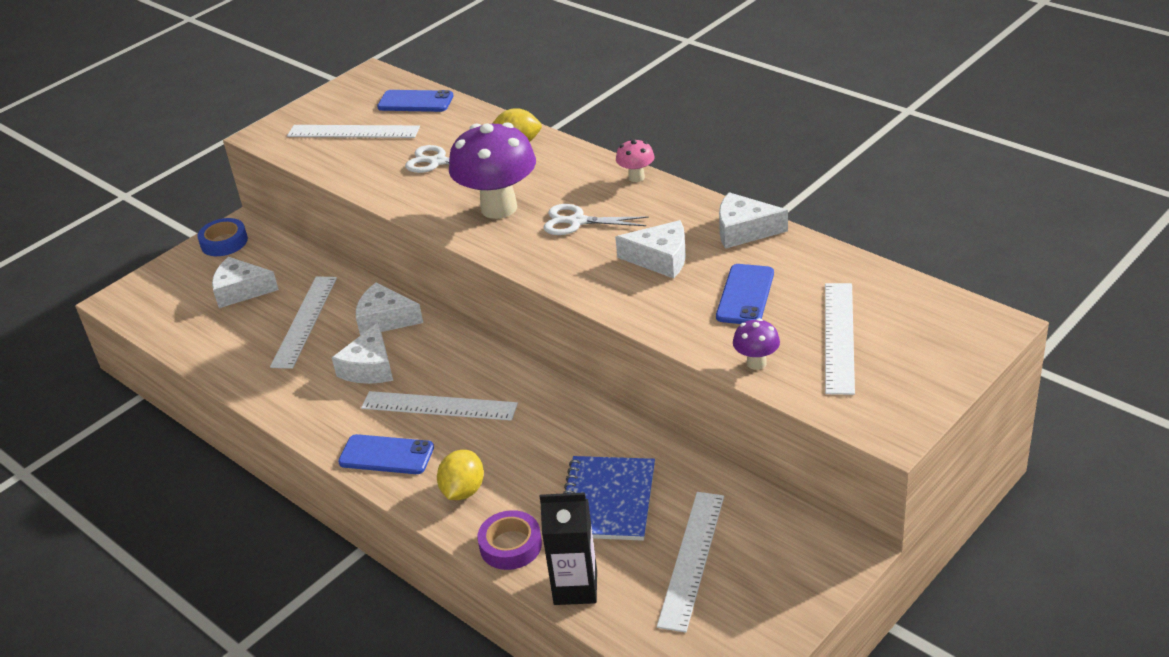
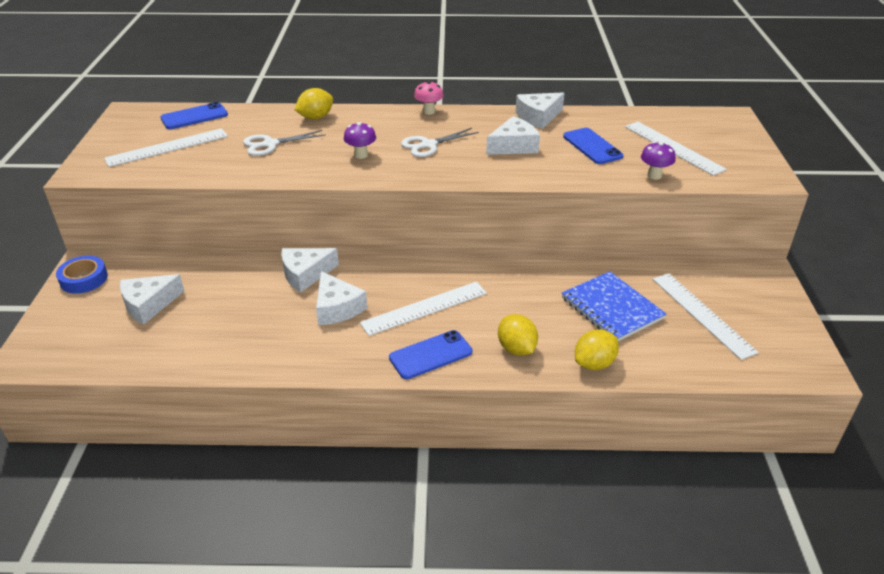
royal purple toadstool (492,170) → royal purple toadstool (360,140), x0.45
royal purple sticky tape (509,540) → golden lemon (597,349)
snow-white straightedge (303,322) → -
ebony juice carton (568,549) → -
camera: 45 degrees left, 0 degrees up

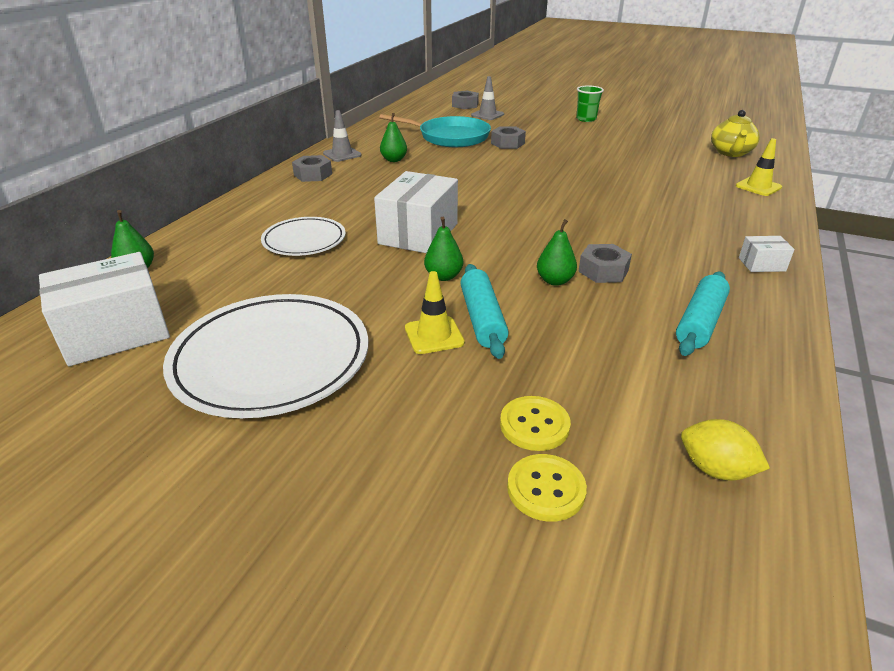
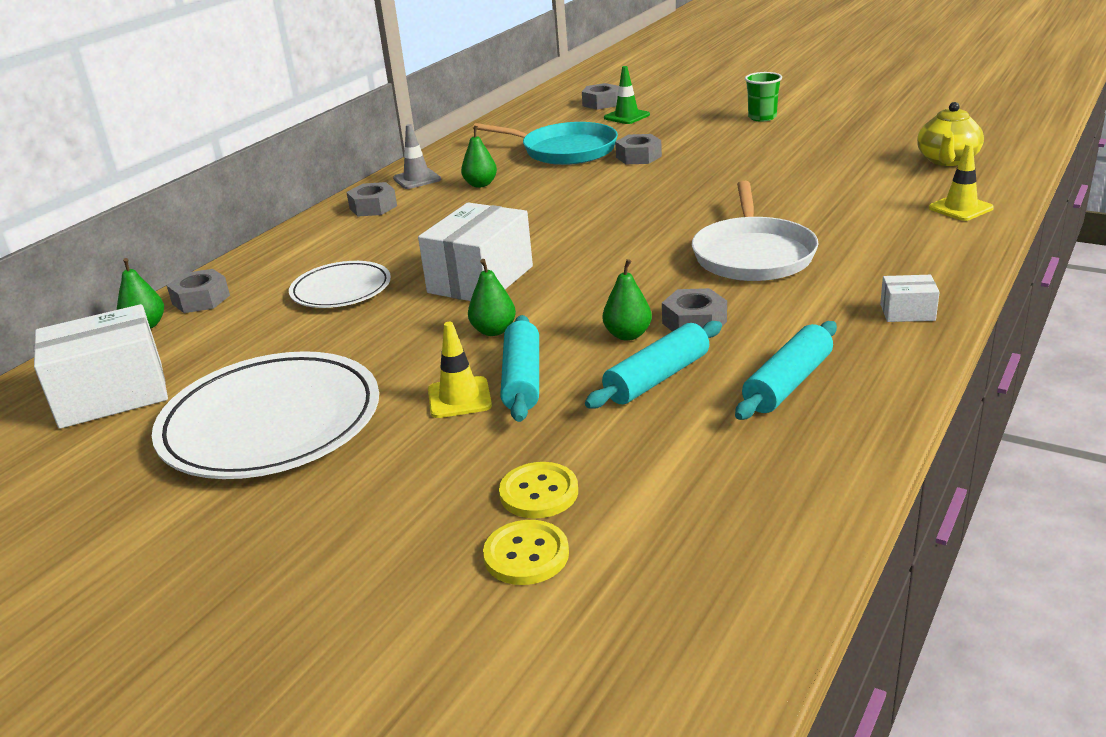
- → gray nut (198,291)
- → aqua dough roller (653,365)
gray safety cone (487,98) → leaf-green safety cone (627,95)
- → snow-white frying pan (755,231)
golden lemon (725,449) → -
camera: 10 degrees right, 5 degrees down

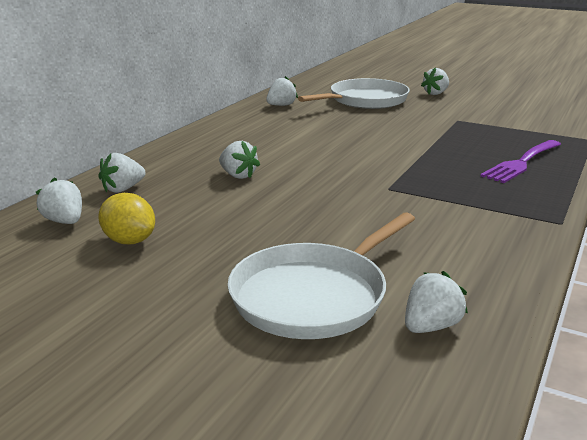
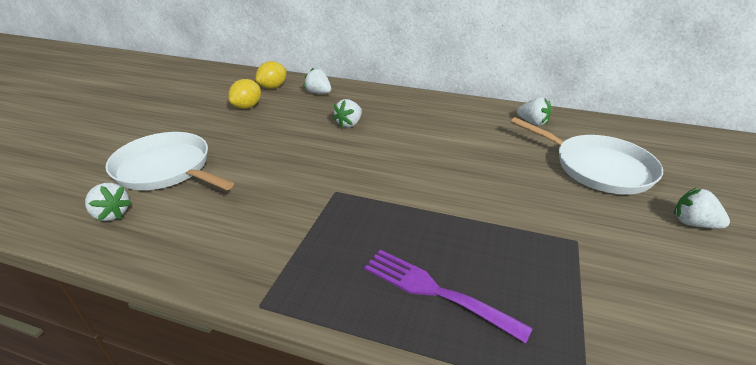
snow-white toy strawberry (59,201) → golden lemon (271,75)
camera: 80 degrees right, 10 degrees up

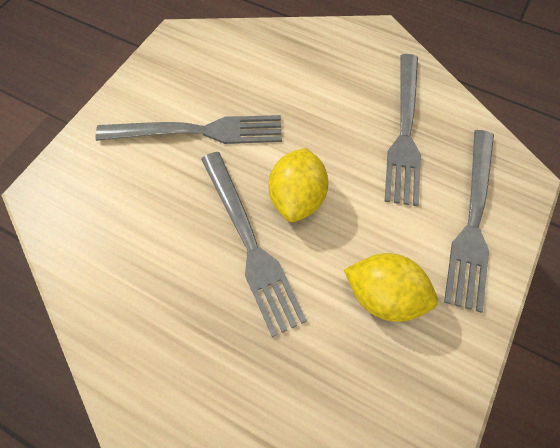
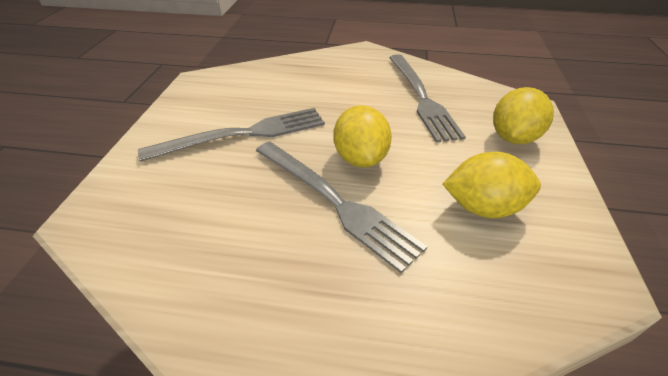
gray dinner fork (469,221) → golden lemon (523,115)
camera: 20 degrees left, 20 degrees down

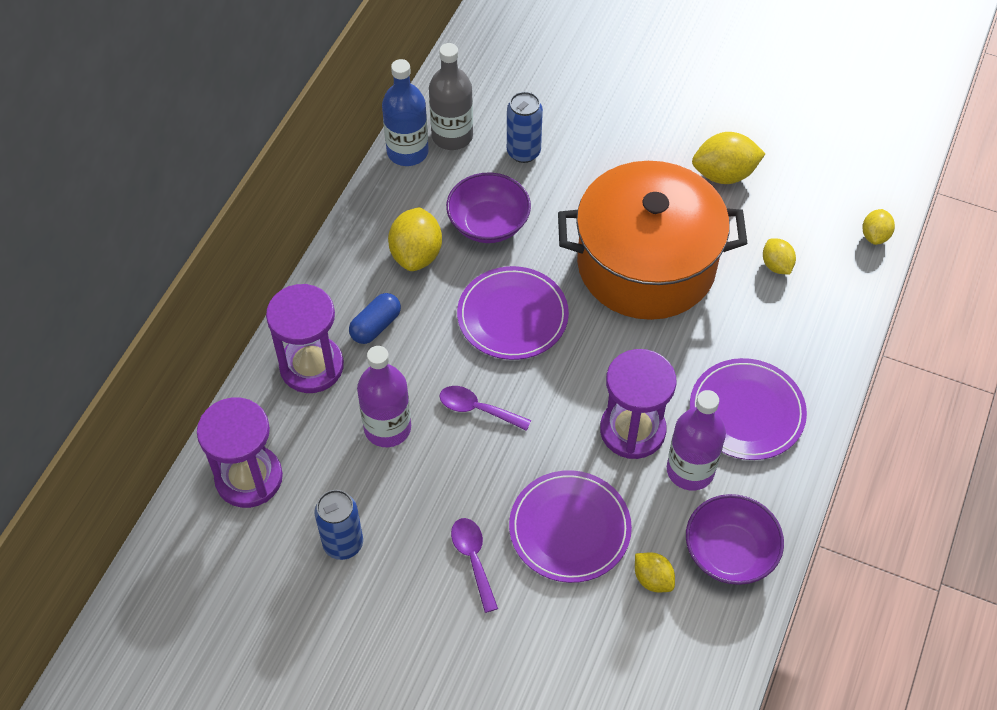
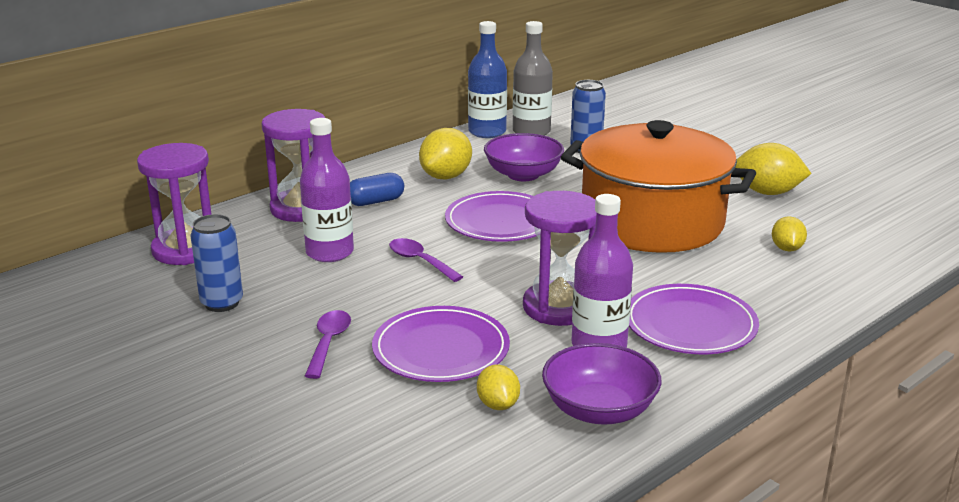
golden lemon (878,227) → -
camera: 25 degrees right, 30 degrees down

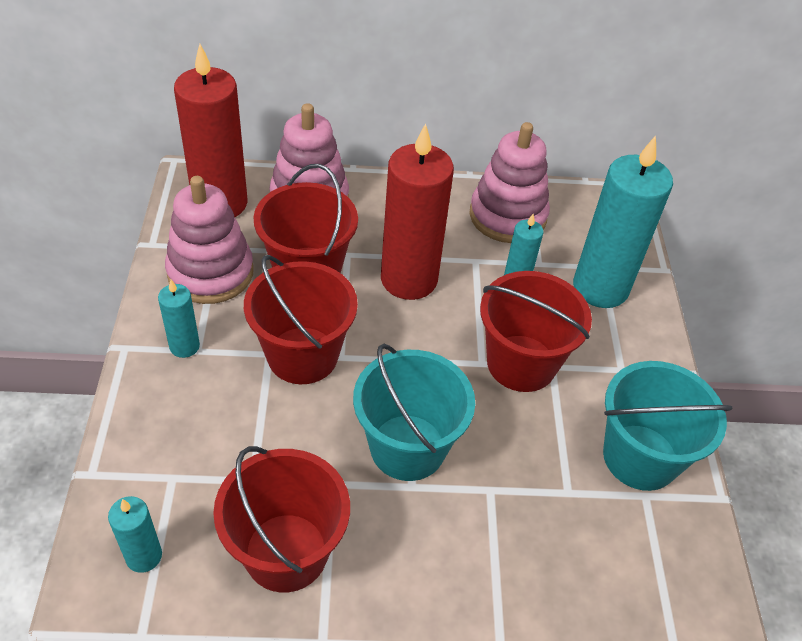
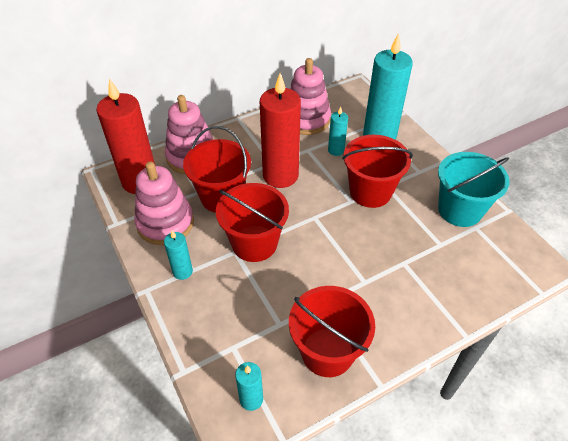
aqua bucket (414,412) → -
camera: 25 degrees left, 0 degrees up

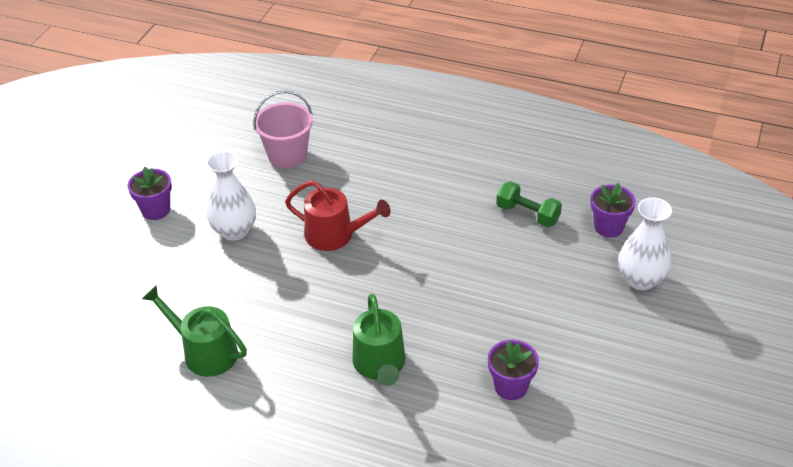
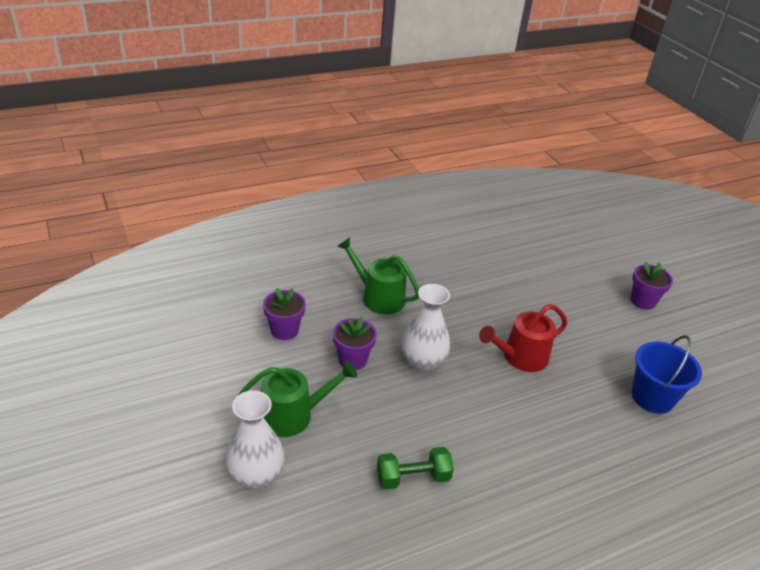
leaf-green watering pot (194,331) → leaf-green watering pot (298,399), shifted
royal purple flower pot (613,210) → royal purple flower pot (355,343), shifted
snow-white tall vase (231,196) → snow-white tall vase (426,328), shifted
rose-pink bucket (283,129) → blue bucket (667,374)
camera: 130 degrees right, 5 degrees down

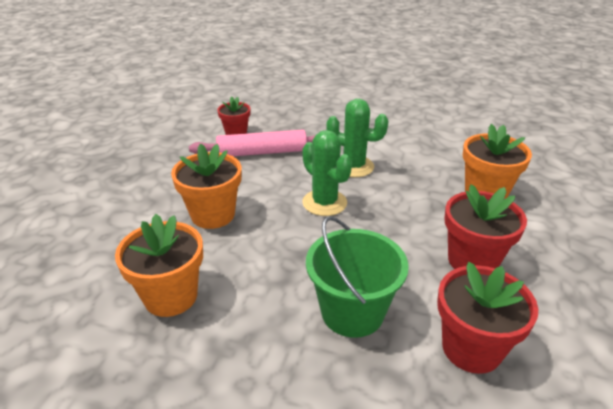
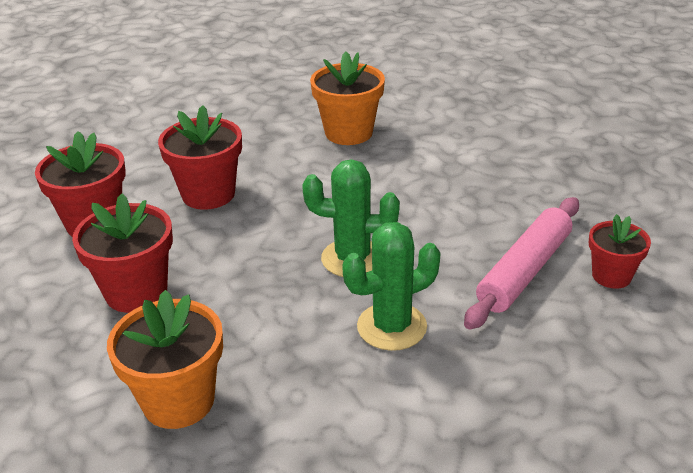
leaf-green bucket (357,277) → scarlet flower pot (200,157)
orange-coloured flower pot (206,186) → -
camera: 135 degrees right, 0 degrees up

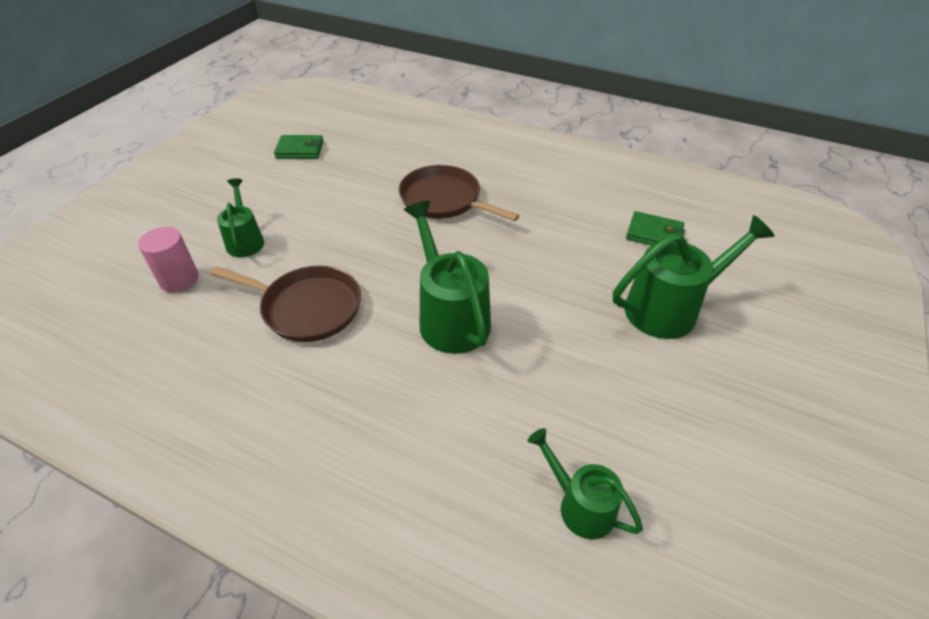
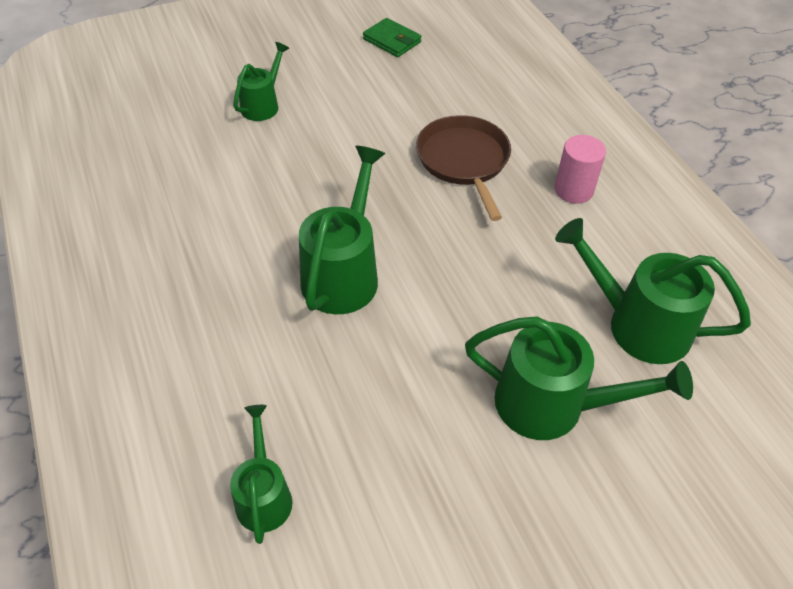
rose-pink cylinder (168,259) → rose-pink cylinder (580,169), shifted
leaf-green billfold (655,228) → leaf-green watering pot (653,291)
russet frying pan (286,304) → -
camera: 40 degrees right, 5 degrees up

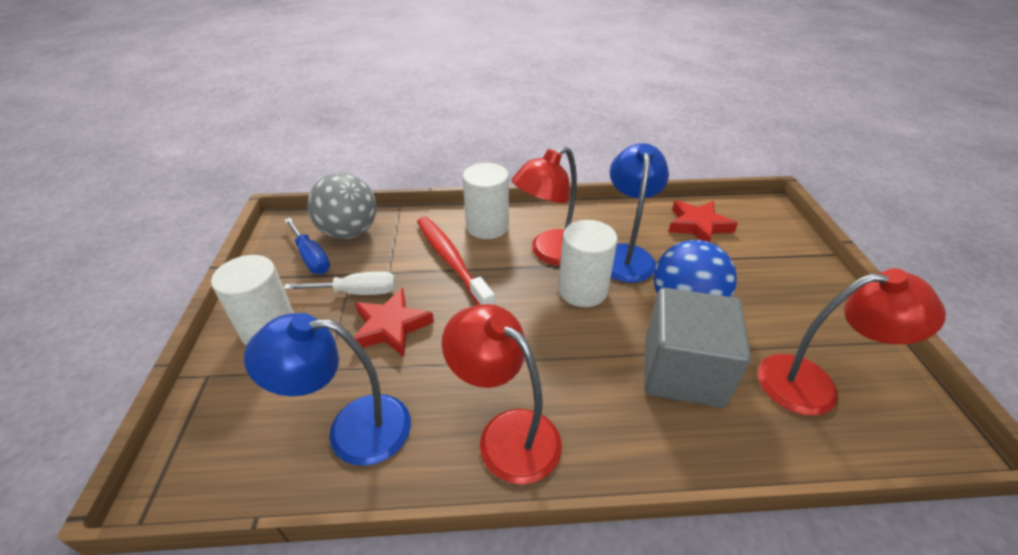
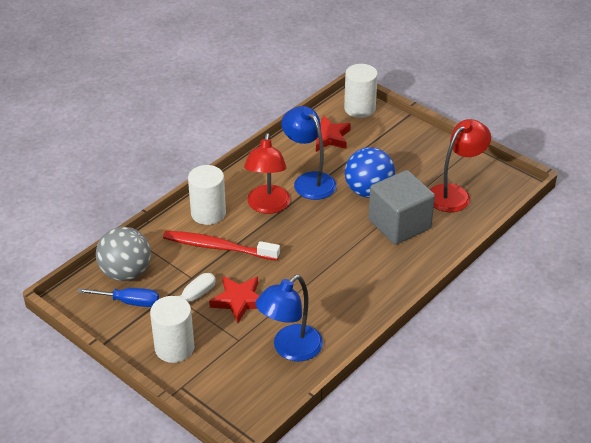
snow-white cylinder (588,263) → snow-white cylinder (361,91), shifted
scarlet reading lamp (502,394) → -
camera: 45 degrees left, 0 degrees up

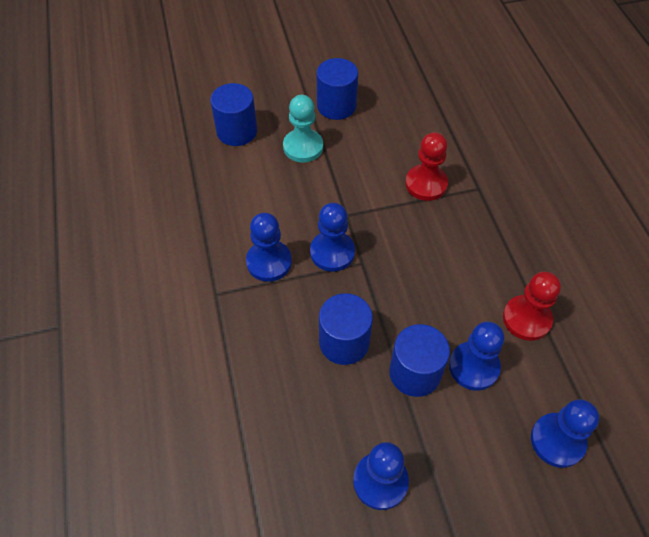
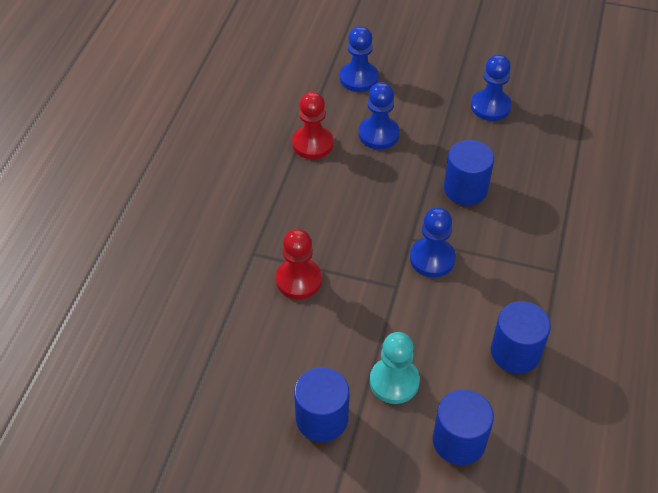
blue cylinder (419,360) → blue cylinder (521,337), shifted
blue game pawn (269,247) → -
camera: 150 degrees left, 5 degrees down

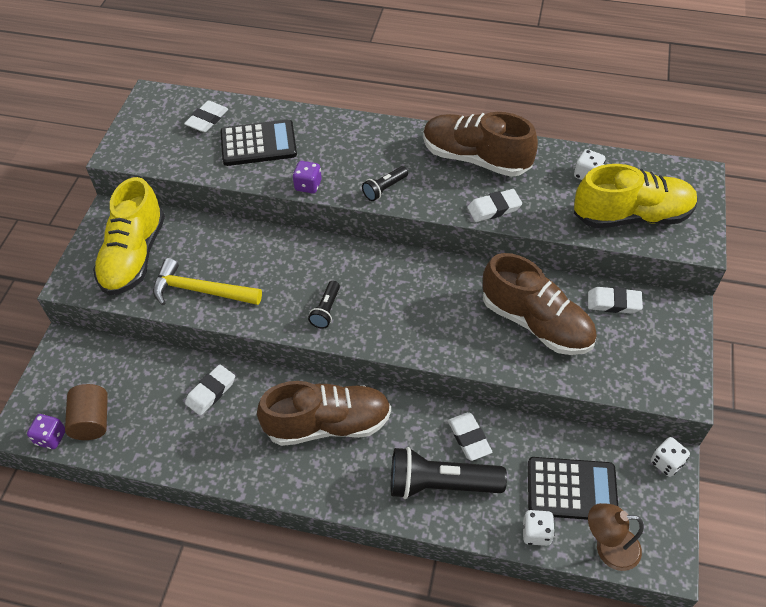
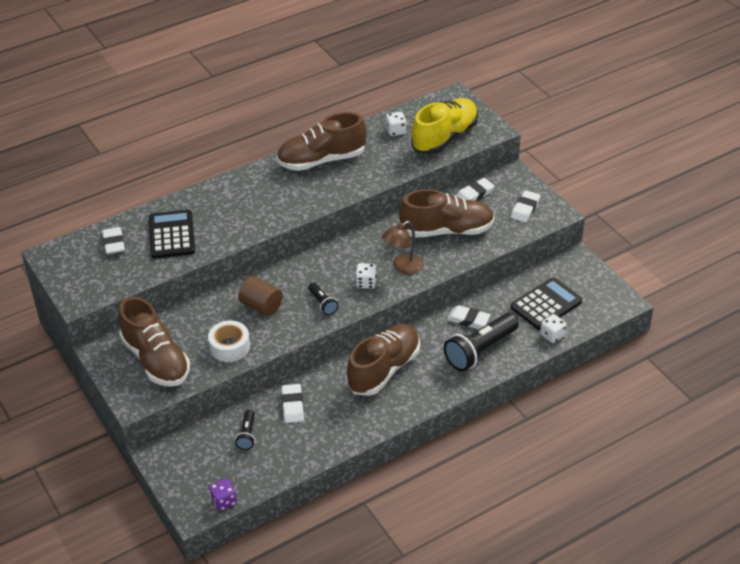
golden lace-up shoe (129,236) → russet lace-up shoe (154,342)
ebony calculator (259,142) → ebony calculator (172,234), 45 degrees counterclockwise
golden hammer (207,281) → snow-white sticky tape (229,341)
ebony pocket torch (385,183) → ebony pocket torch (245,430), shifted
russet cylinder (86,412) → russet cylinder (260,296), shifted
snow-white die (670,457) → snow-white die (366,276), shifted
russet reading lamp (616,537) → russet reading lamp (403,247), shifted
snow-white gum eraser (494,205) → snow-white gum eraser (525,206), shifted
royal purple die (307,177) → -
camera: 45 degrees left, 10 degrees down

